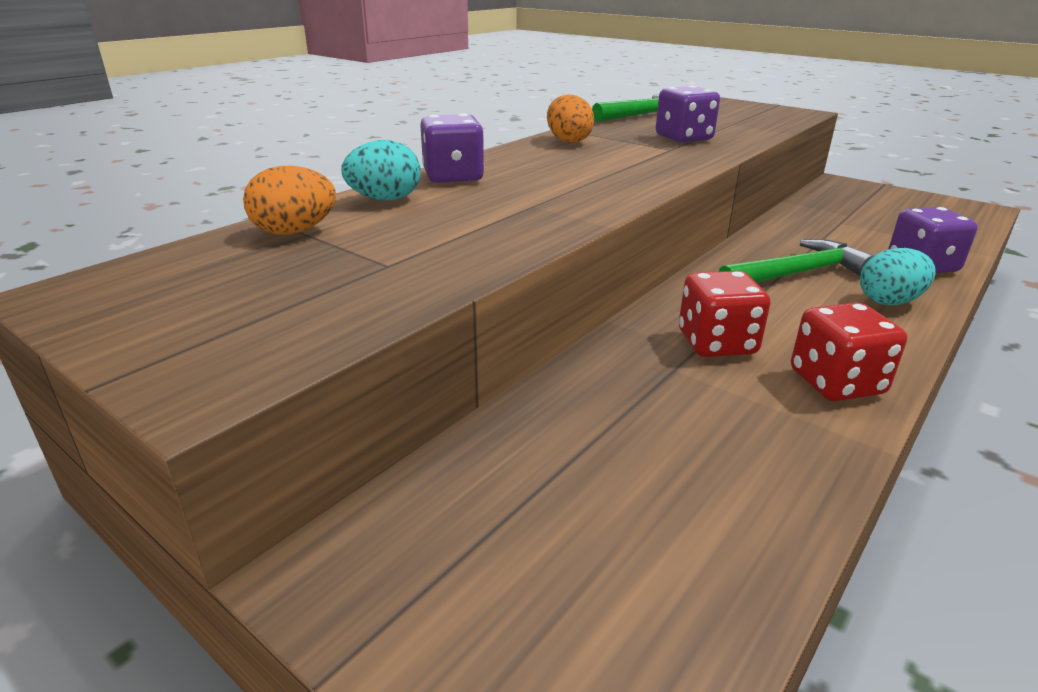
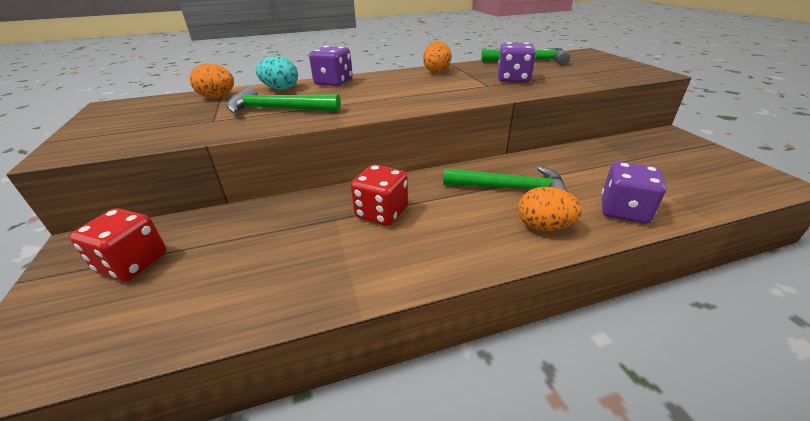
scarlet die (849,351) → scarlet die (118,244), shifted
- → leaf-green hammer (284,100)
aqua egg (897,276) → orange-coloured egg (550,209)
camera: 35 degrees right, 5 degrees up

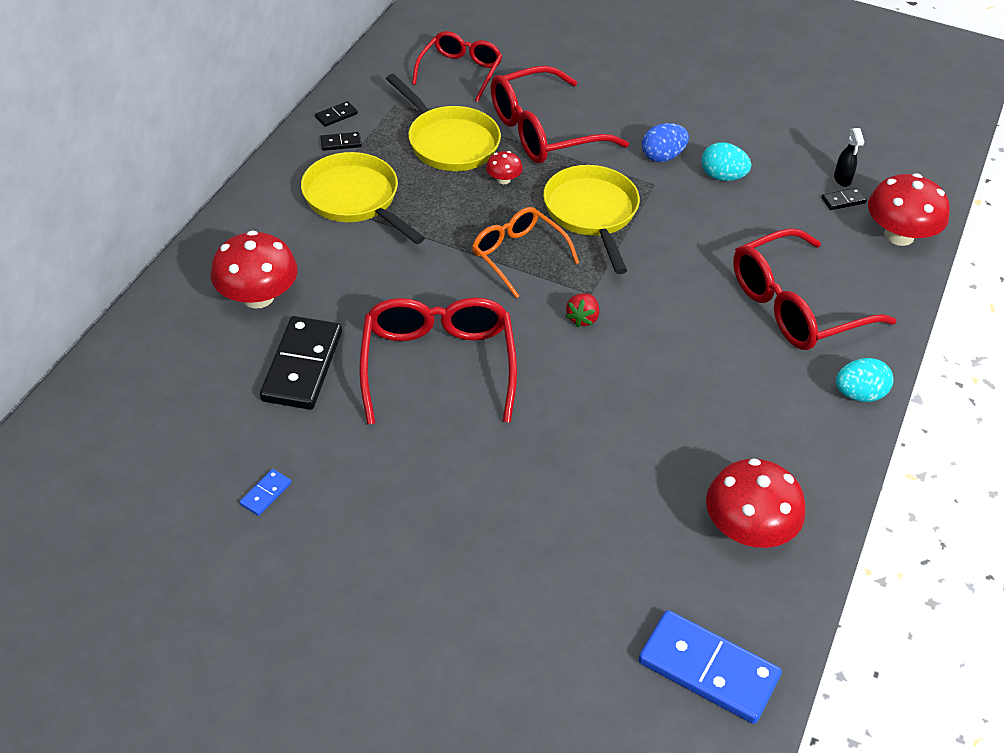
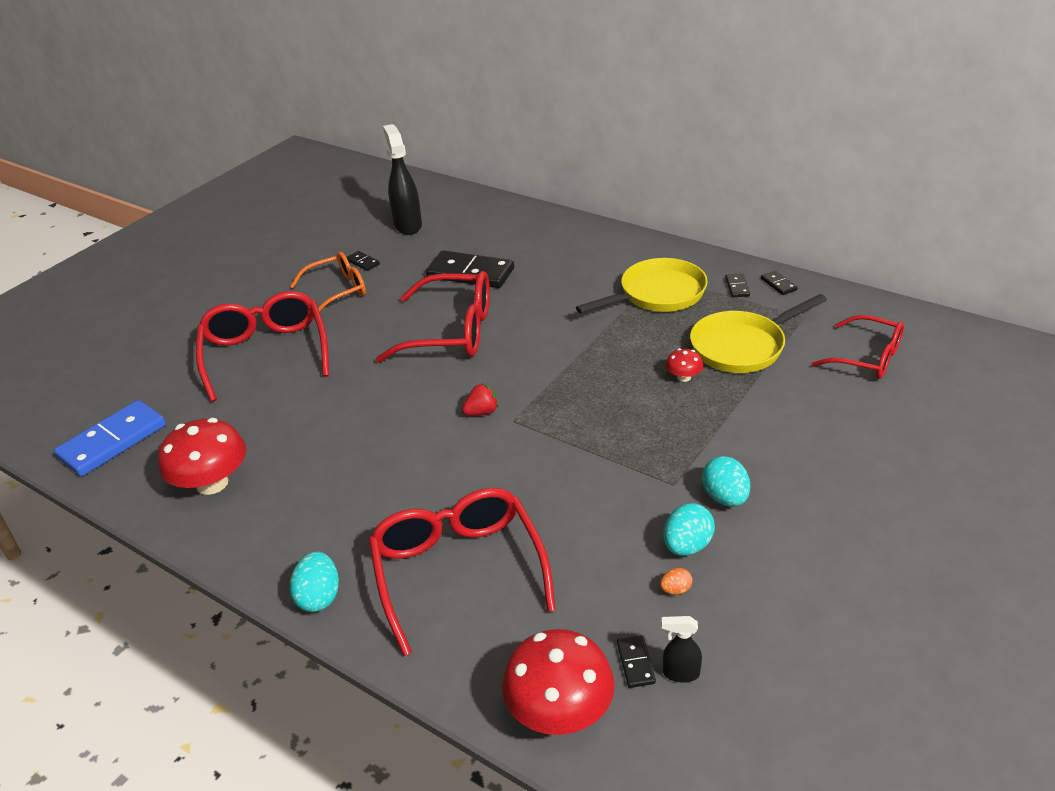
scarlet spectacles (560,114) → scarlet spectacles (262,346), shifted
orange-coloured spectacles (525,252) → orange-coloured spectacles (328,282), shifted
blue domino tile (265,492) → ebony domino tile (363,261)
- → ebony spray cleaner (402,179)
scarlet toy strawberry (582,310) → scarlet toy strawberry (480,400), 120 degrees clockwise
- → orange-coloured egg (676,581)
blue egg (665,142) → aqua egg (726,481)
scarlet toadstool (254,269) → -
golden frying pan (591,219) → -
camera: 105 degrees right, 10 degrees down

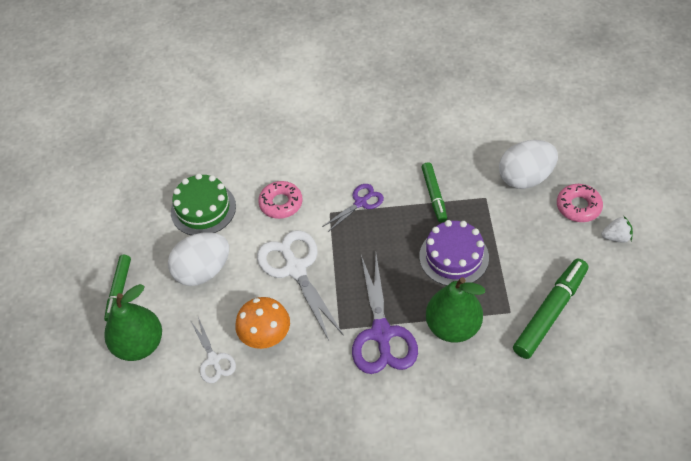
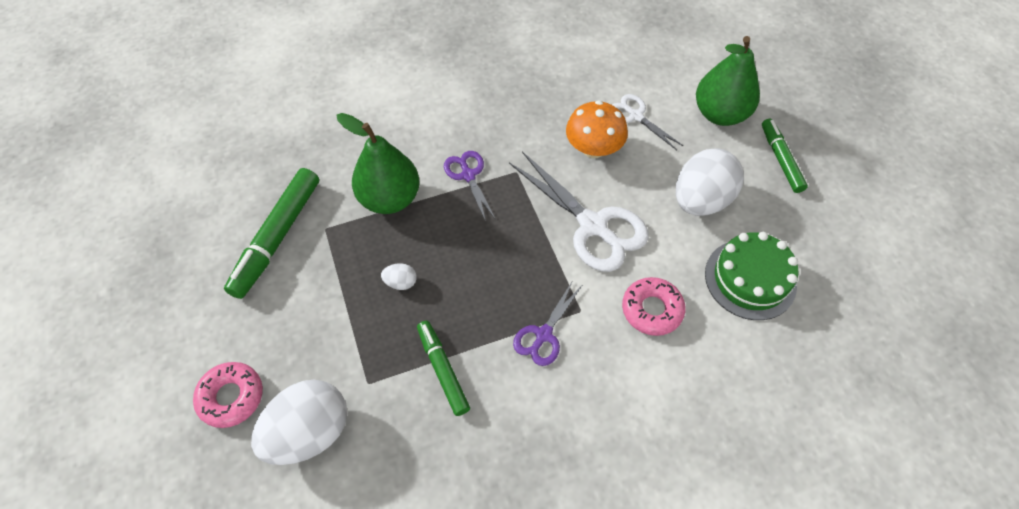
royal purple layer cake (454,253) → snow-white egg (399,276)
royal purple pair of scissors (385,314) → royal purple pair of scissors (470,186), x0.55
snow-white toy strawberry (617,229) → -
camera: 160 degrees right, 5 degrees up

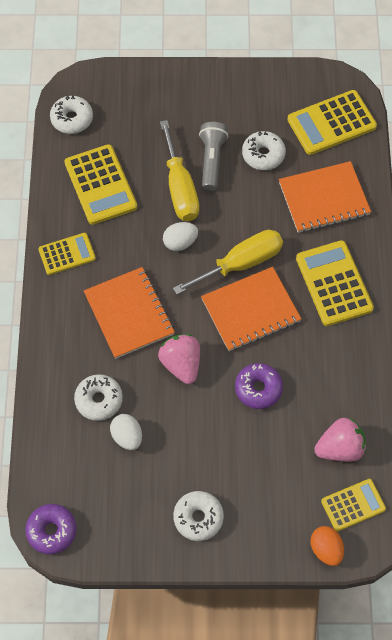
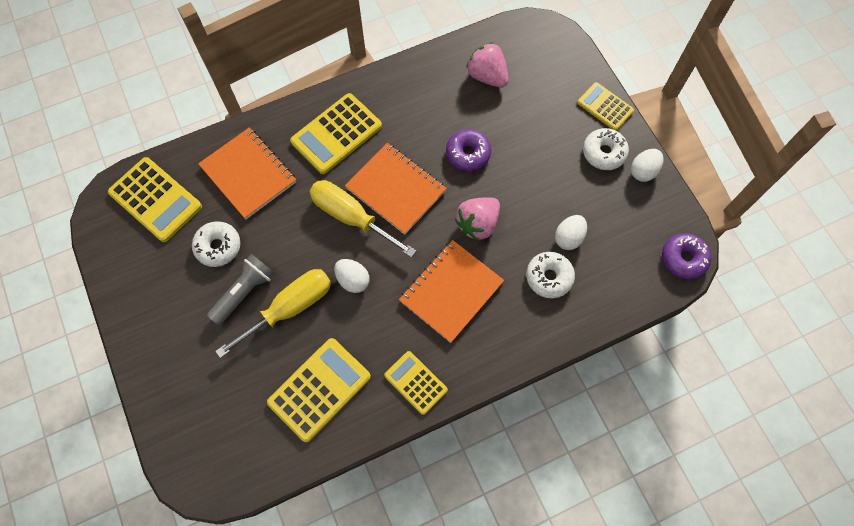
gray pocket torch (213,156) → gray pocket torch (241,289), 150 degrees clockwise
golden calculator (353,505) → golden calculator (605,106), shifted
- → snow-white egg (647,165)
snow-white glazed donut (71,115) → -
orange-coloured egg (327,546) → -
camera: 115 degrees left, 5 degrees up

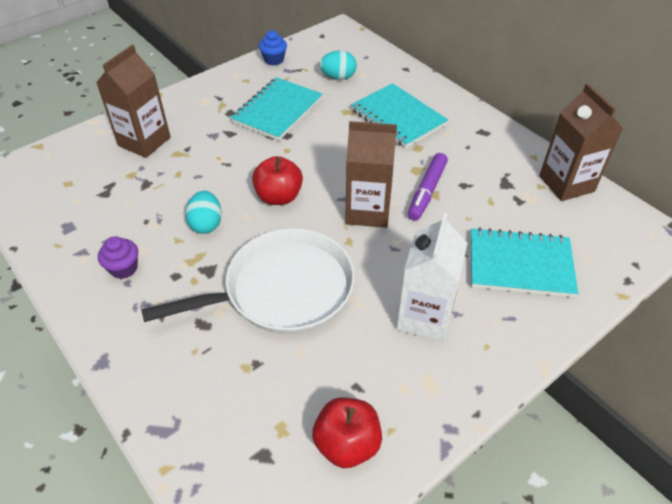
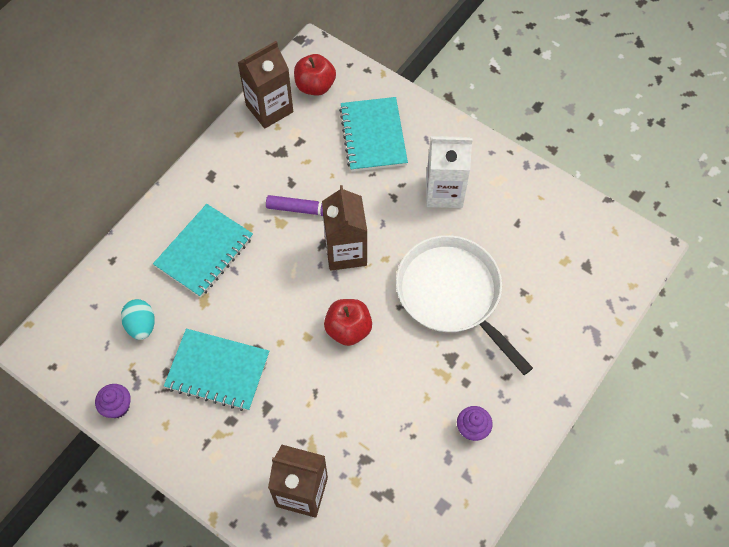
blue fairy cake (273,47) → royal purple fairy cake (113,401)
scarlet apple (347,433) → scarlet apple (315,75), shifted
aqua egg (203,212) → -
camera: 105 degrees left, 15 degrees up

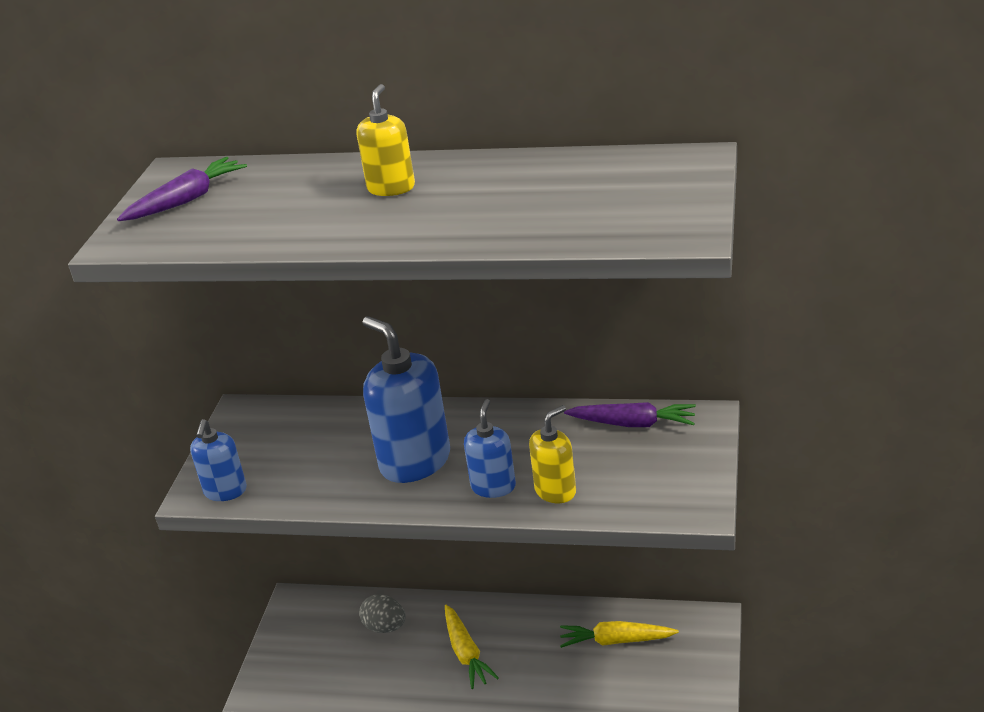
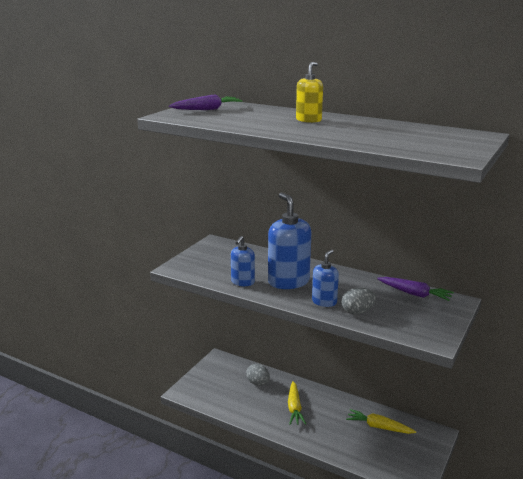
blue pump bottle (218,460) → blue pump bottle (243,261), shifted
golden pump bottle (552,454) → gray egg (359,301)
camera: 15 degrees right, 10 degrees down

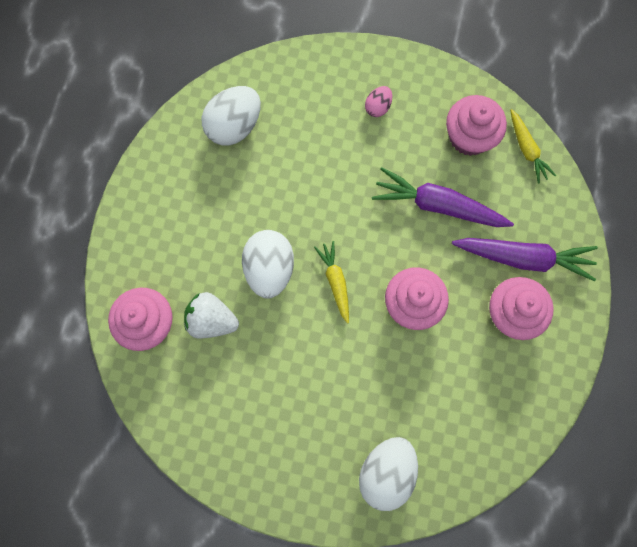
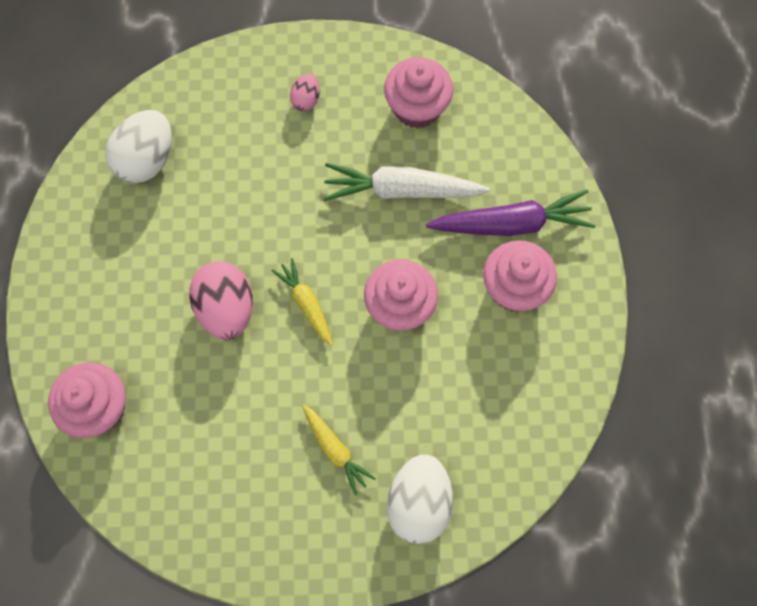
snow-white egg (268,264) → rose-pink egg (221,300)
golden carrot (533,146) → golden carrot (339,449), shifted
royal purple carrot (443,197) → snow-white carrot (406,182)
snow-white toy strawberry (211,315) → -
camera: 15 degrees left, 5 degrees down

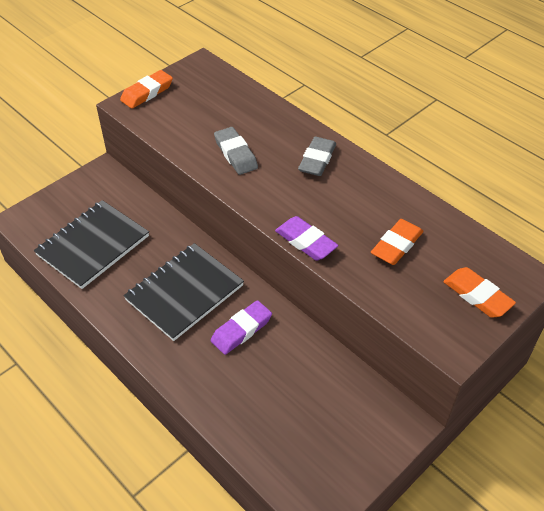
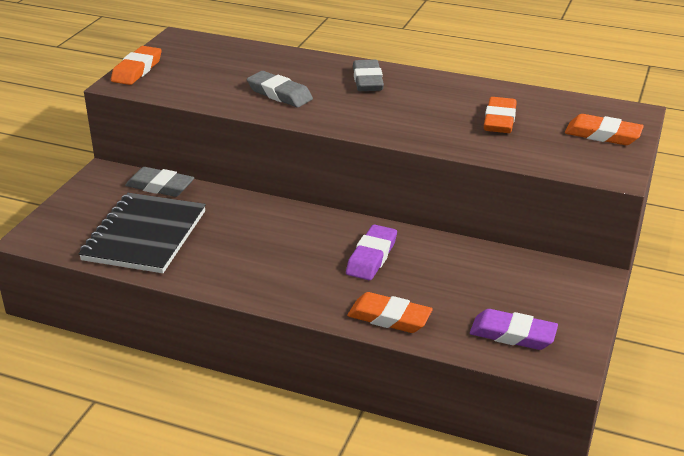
- → gray gum eraser (159,182)
- → orange-coloured gum eraser (390,312)
royal purple gum eraser (306,238) → royal purple gum eraser (514,329), shifted
ebony exercise book (183,292) → -
camera: 25 degrees left, 15 degrees down

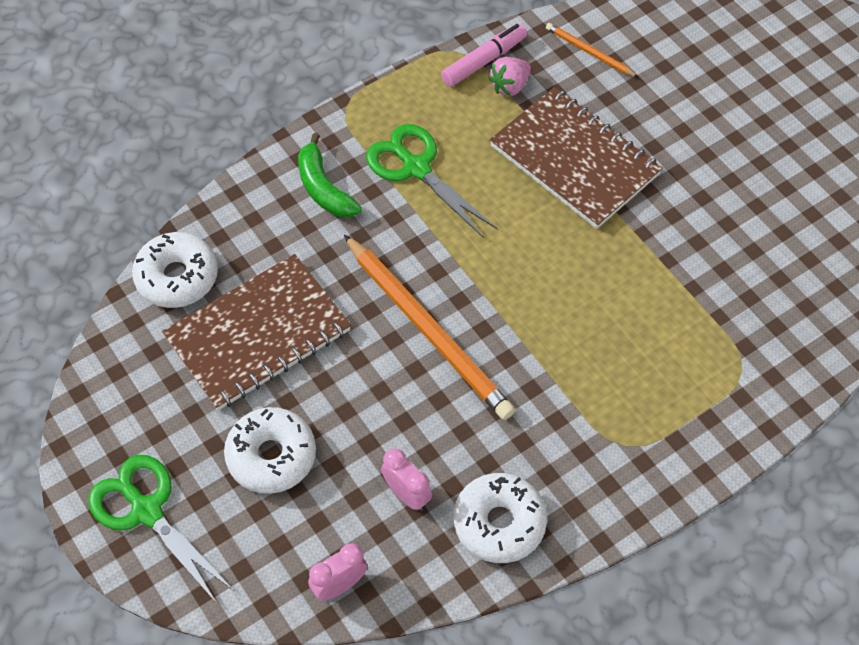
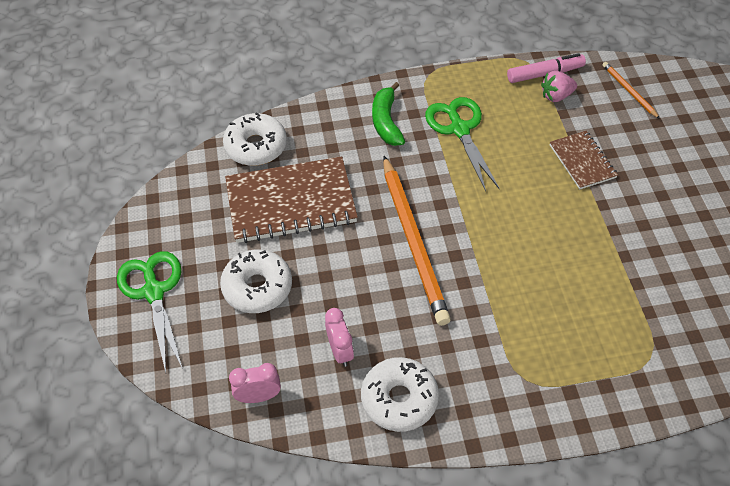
russet exercise book (576,158) → russet exercise book (584,160), x0.54
camera: 25 degrees right, 5 degrees down

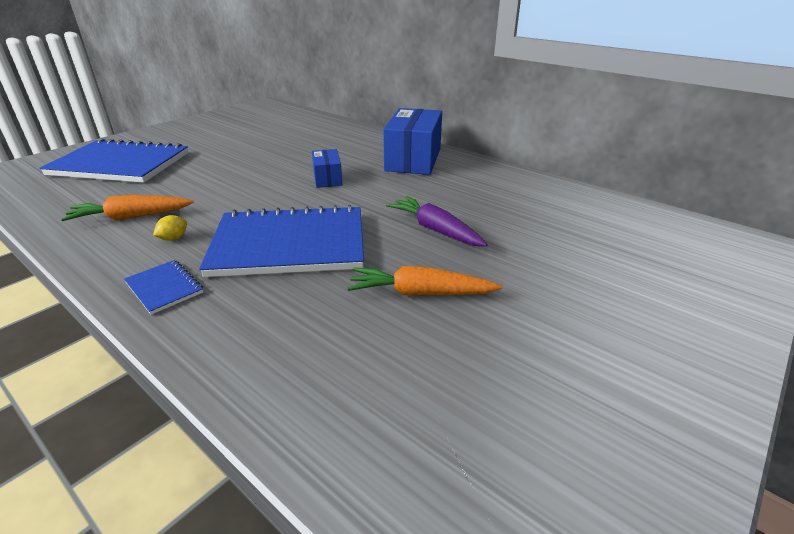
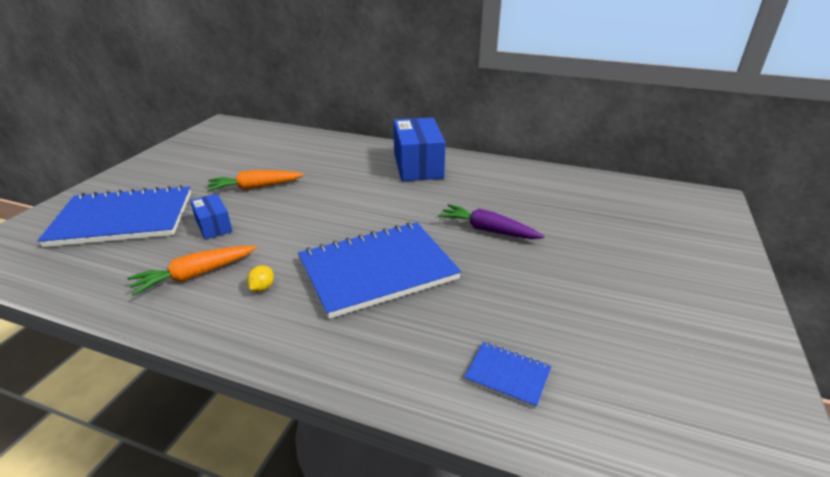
blue package (327,168) → blue package (211,217), shifted
orange-coloured carrot (424,280) → orange-coloured carrot (255,180), shifted
blue exercise book (163,287) → blue exercise book (508,375), shifted
camera: 20 degrees left, 0 degrees up

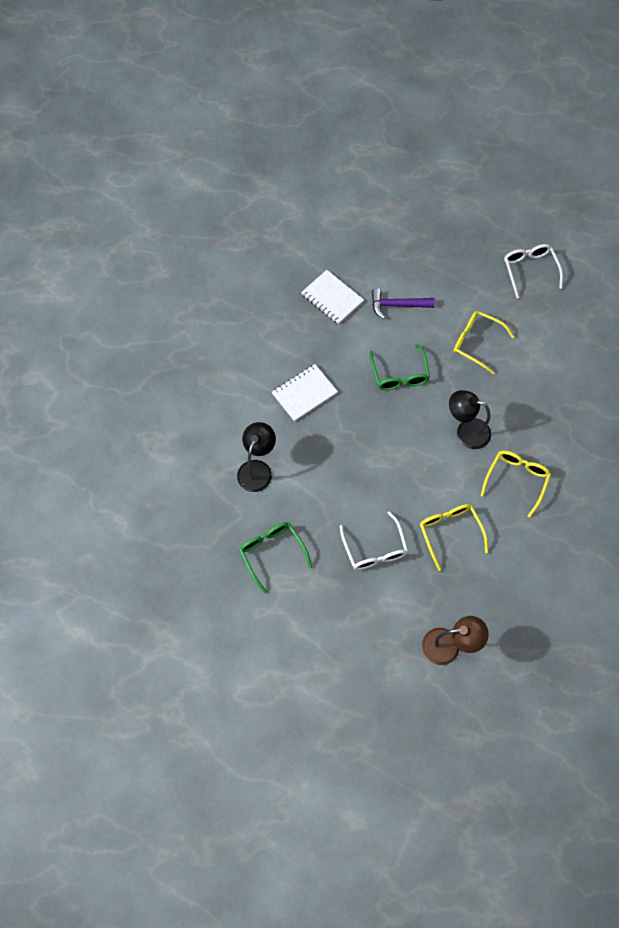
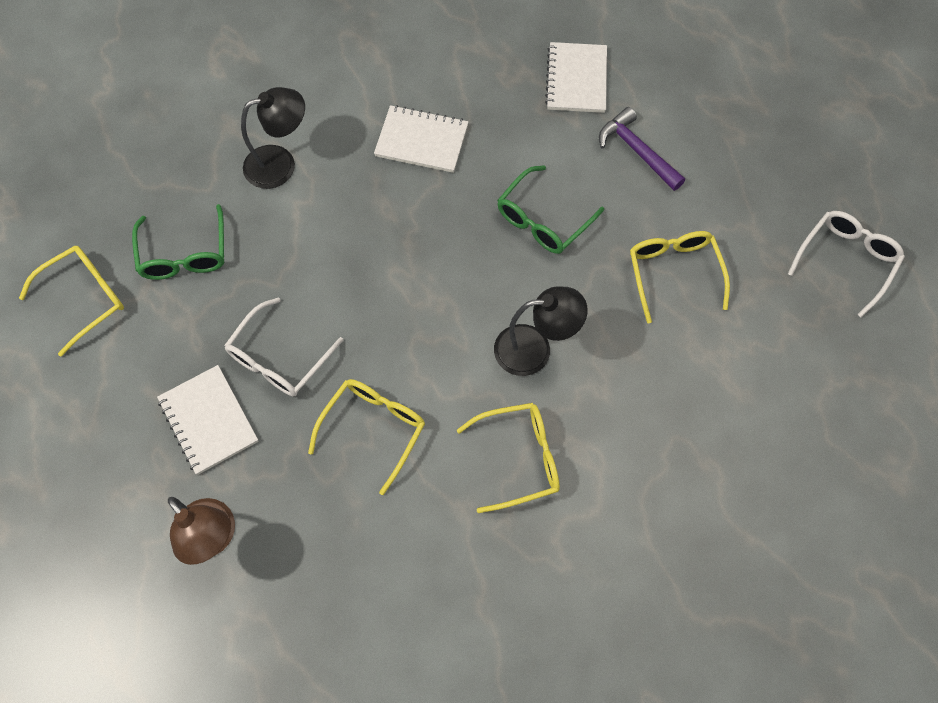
- → golden spectacles (71,301)
leaf-green spectacles (275,558) → leaf-green spectacles (178,242), 150 degrees clockwise
- → snow-white exercise book (208,420)
ebony reading lamp (470,419) → ebony reading lamp (541,331), 105 degrees clockwise
camera: 50 degrees right, 0 degrees up

